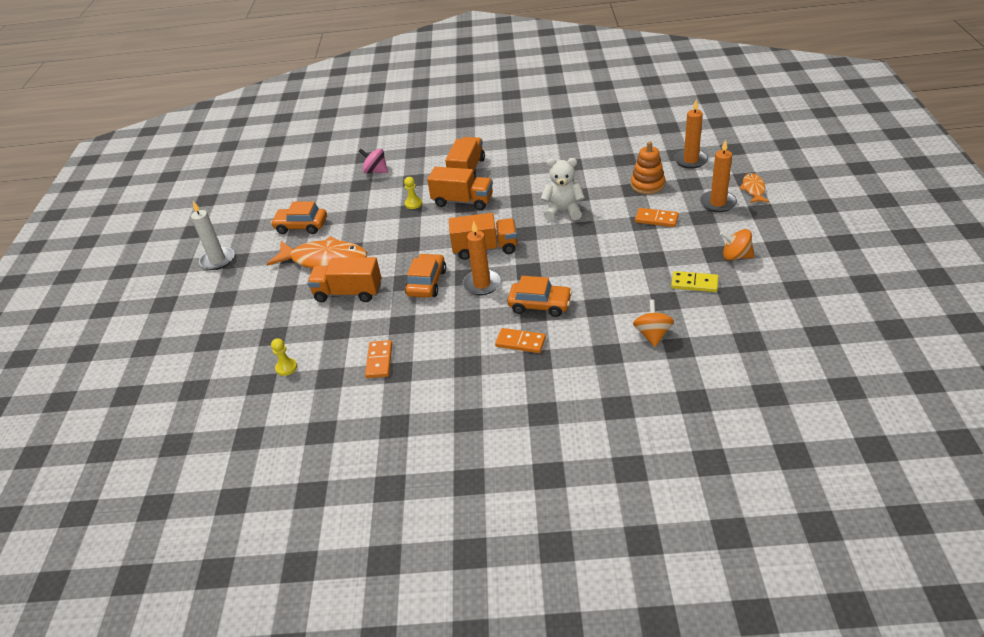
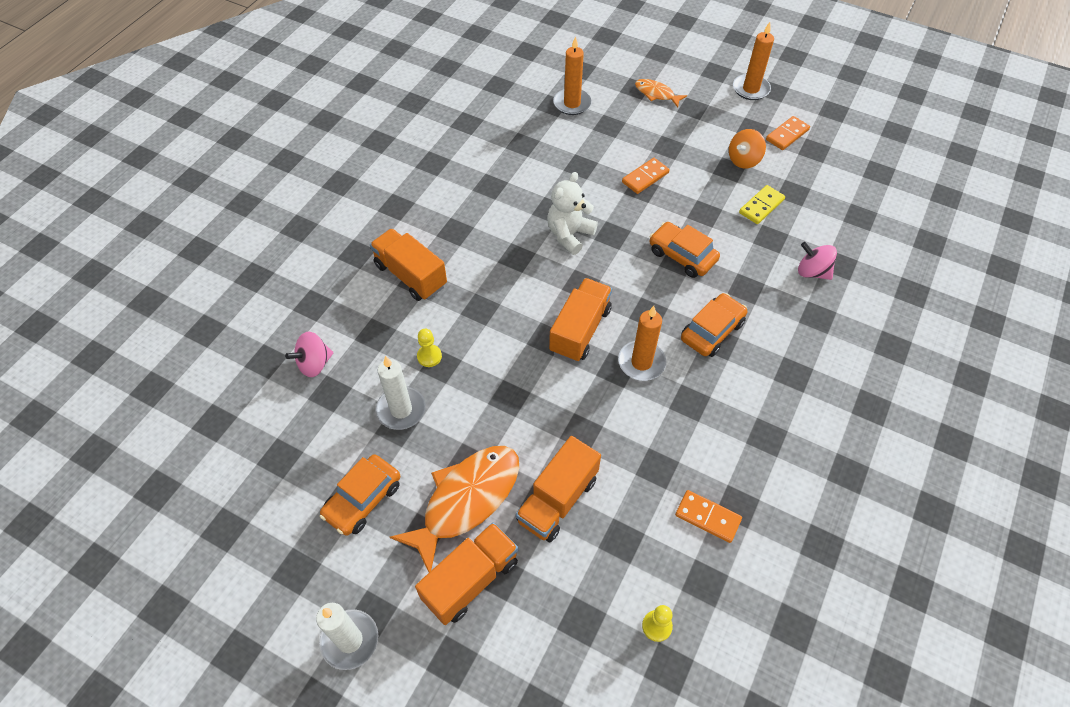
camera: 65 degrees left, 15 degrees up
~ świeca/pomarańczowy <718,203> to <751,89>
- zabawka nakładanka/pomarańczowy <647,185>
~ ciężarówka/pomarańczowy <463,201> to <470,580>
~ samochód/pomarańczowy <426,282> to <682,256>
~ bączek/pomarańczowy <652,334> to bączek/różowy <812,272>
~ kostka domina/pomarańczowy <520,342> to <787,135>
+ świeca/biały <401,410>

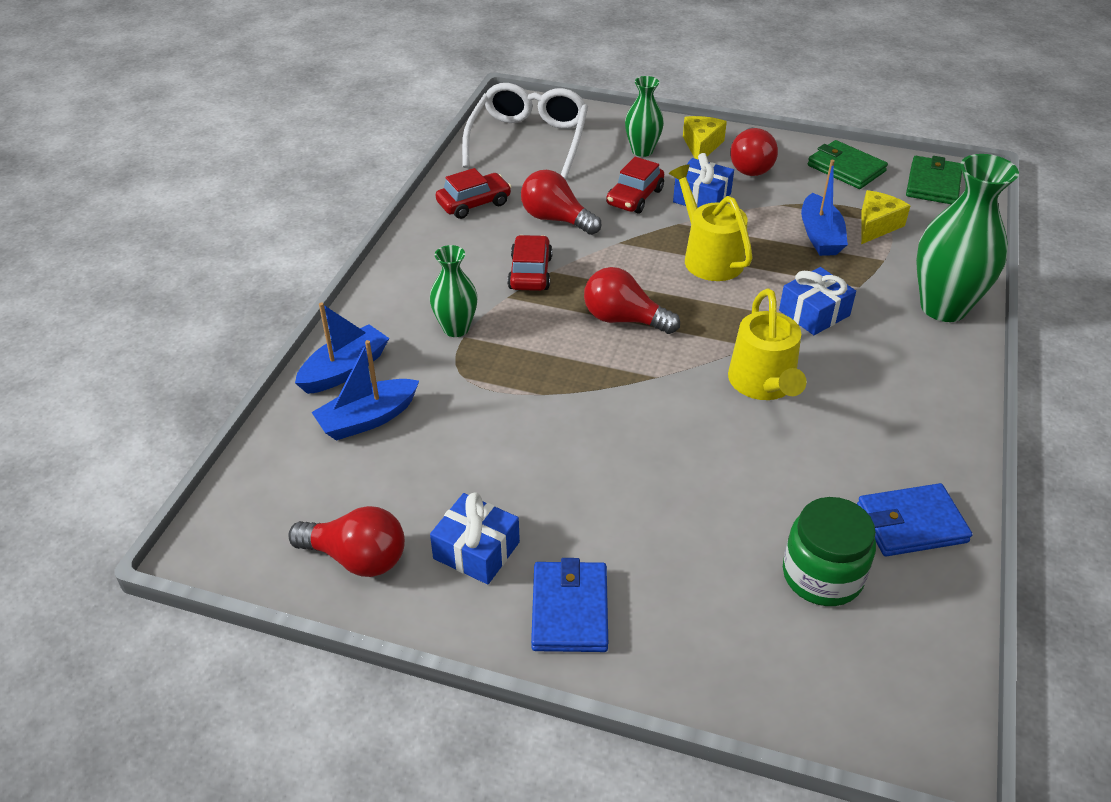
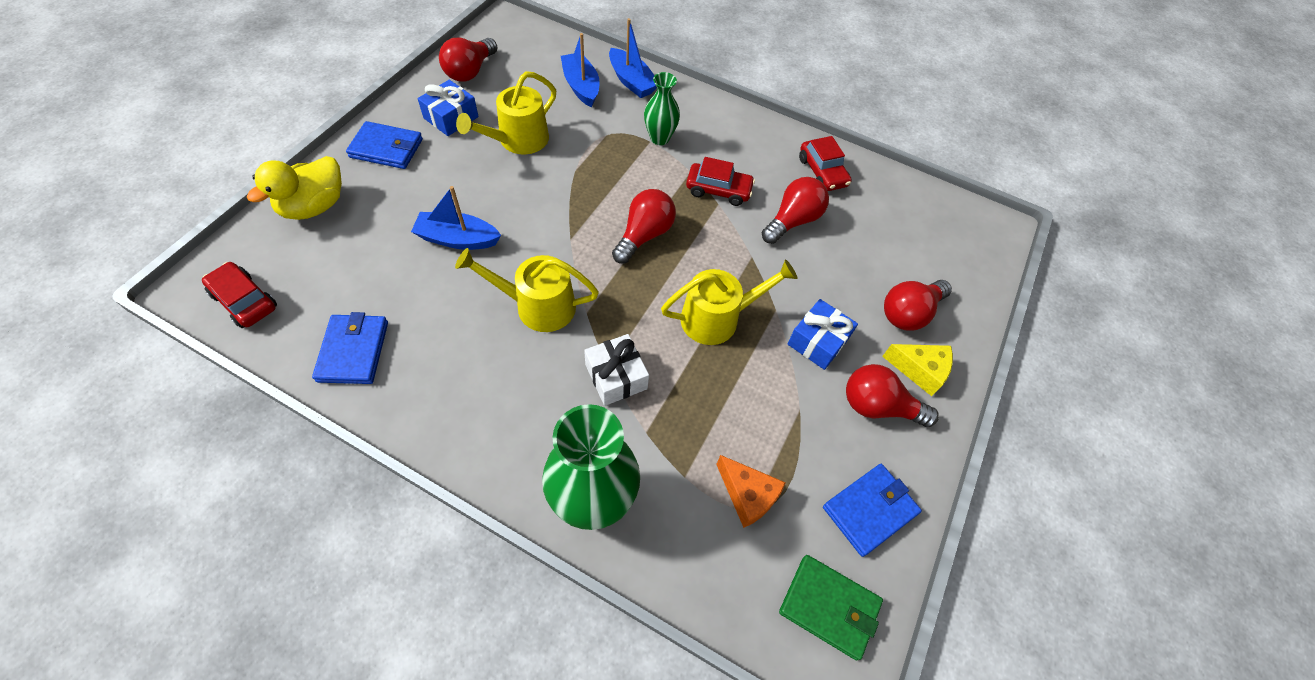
camera: 95 degrees right, 15 degrees up
~ wazon/zielony <642,151> to żarówka/czerwony <909,313>
- okulary/biały <528,141>
~ portfel/zielony <846,168> to portfel/niebieski <869,510>
~ samochód/czerwony <634,197> to <245,301>
~ łódka/niebieski <820,236> to <457,239>
~ ser/żółty <876,225> to ser/pomarańczowy <748,495>
~ prezent/niebieski <814,313> to prezent/biały <616,376>
- słoik/zielony <822,575>
+ konewka/żółty <518,140>
+ kaczka/żółty <314,206>

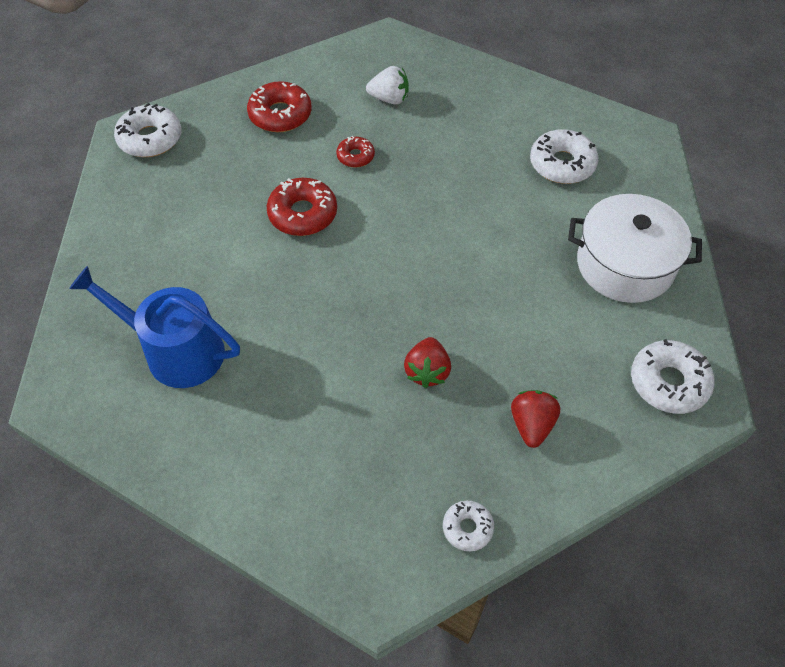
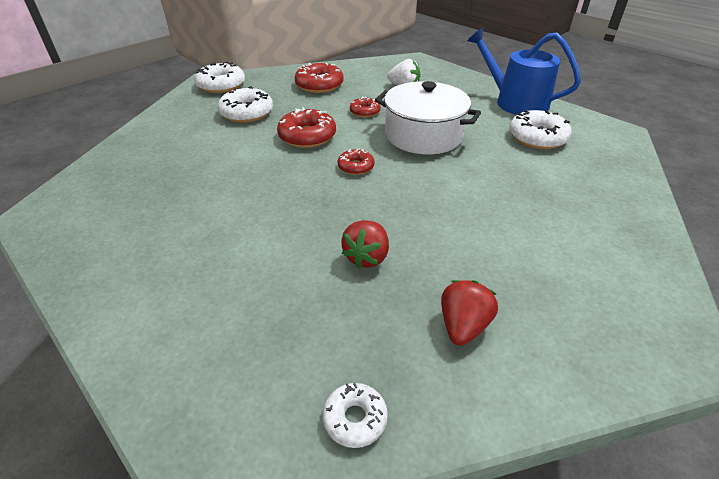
camera: 15 degrees right, 15 degrees down
~ garnek/biały <625,264> to <423,135>
~ konewka/niebieski <176,351> to <515,102>
~ donut/biały <668,382> to <247,113>
+ donut/czerwony <356,167>

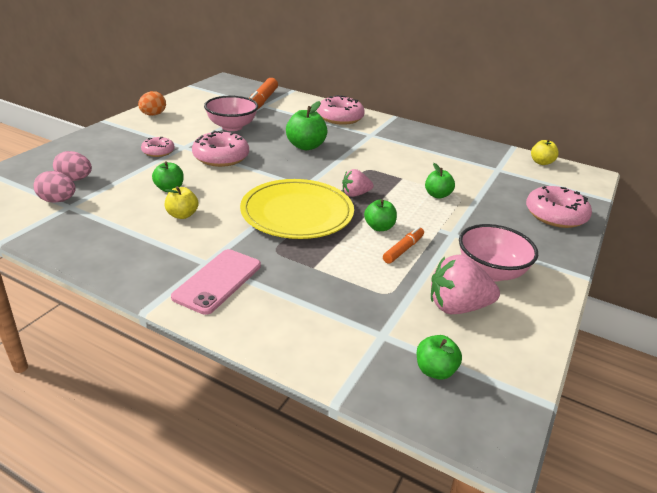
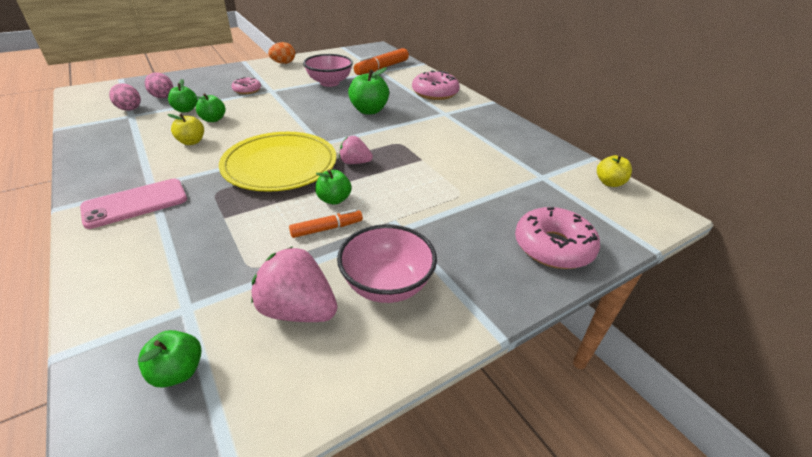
camera: 30 degrees right, 5 degrees up
- donut/różowy <221,157>
~ jabłko/zielony <437,195> to <186,110>

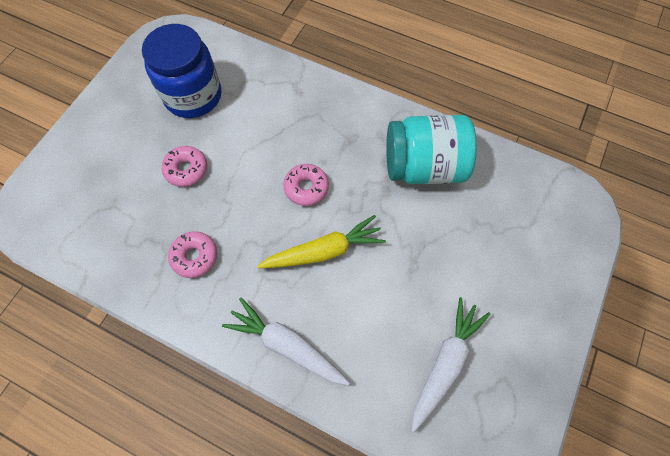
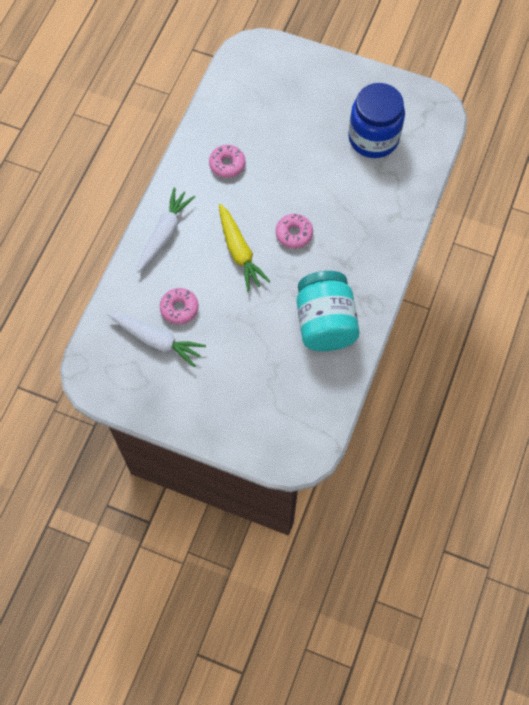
camera: 85 degrees right, 0 degrees up
~ donut/różowy <186,169> to <179,308>

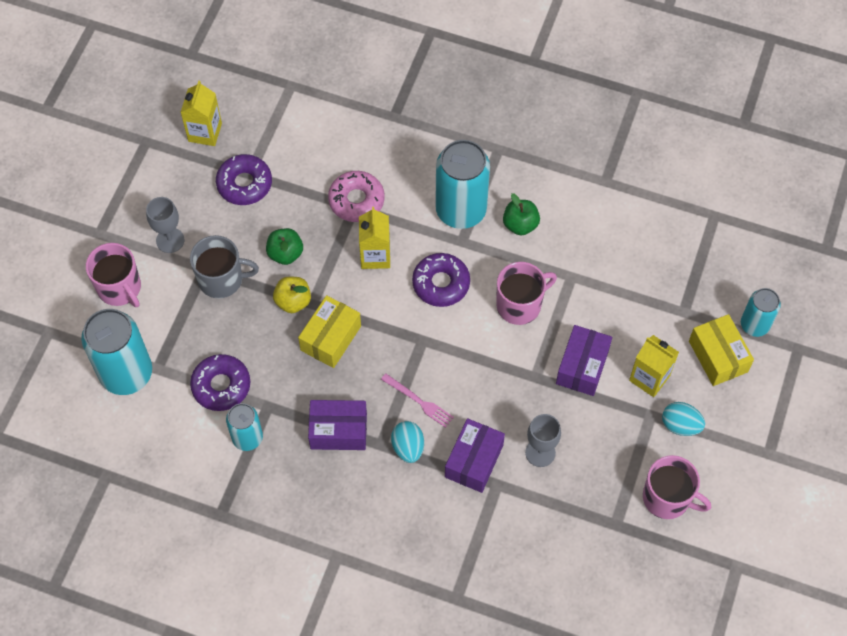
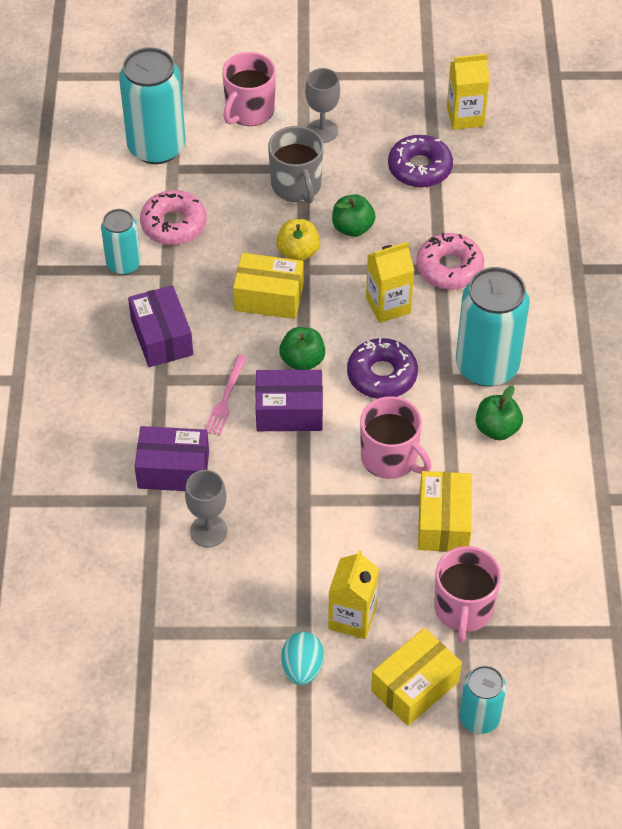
camera: 70 degrees right, 10 degrees down
~ pudełko/fioletowy <582,366> to <289,411>
~ donut/fioletowy <221,386> to donut/różowy <174,224>
- jajko/turkusowy <408,447>
~ kubek/różowy <667,498> to <463,609>
+ jabłko/zielony <302,361>
+ pudełko/żółty <443,522>

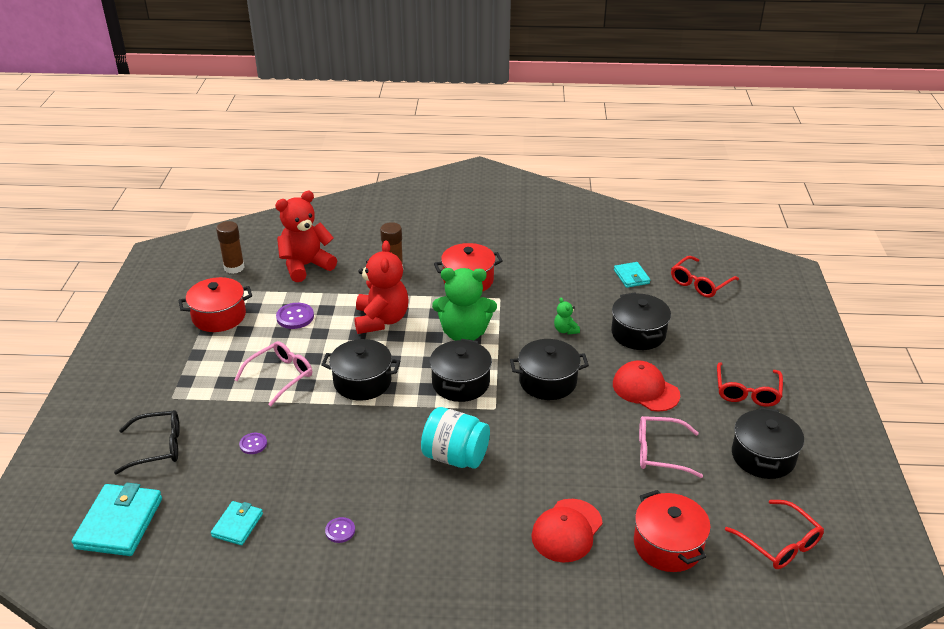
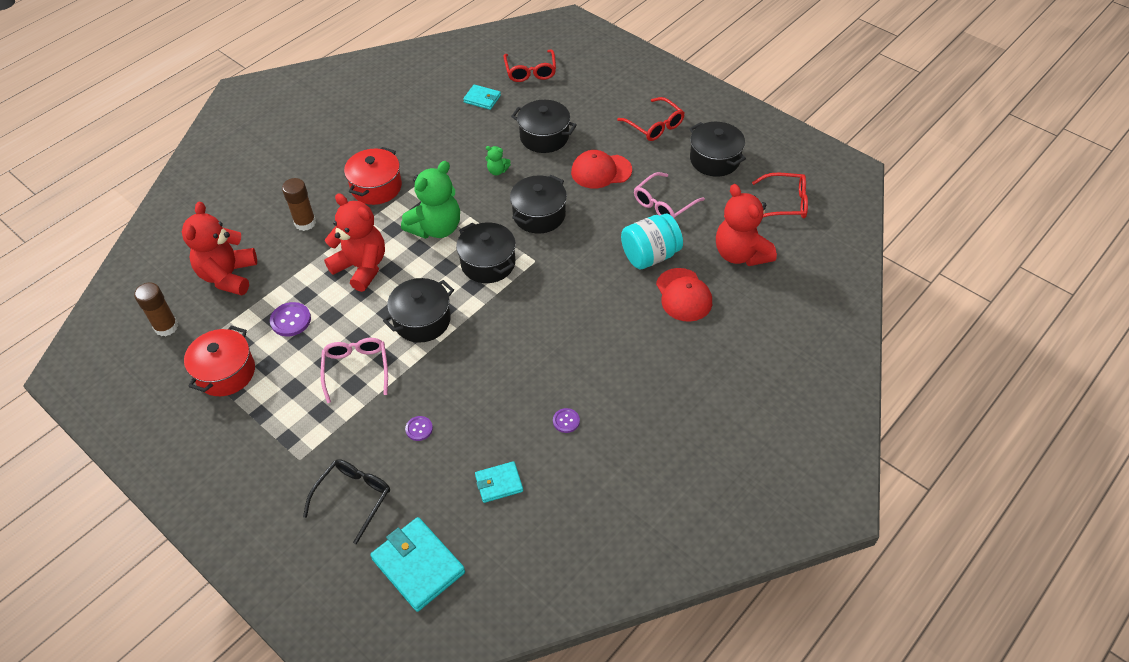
camera: 50 degrees left, 15 degrees up
~ słoik/turkusowy <455,456> to <650,255>
~ garnek/czerwony <668,545> to miś/czerwony <740,254>
~ portfel/turkusowy <237,525> = <499,483> 75 degrees counterclockwise

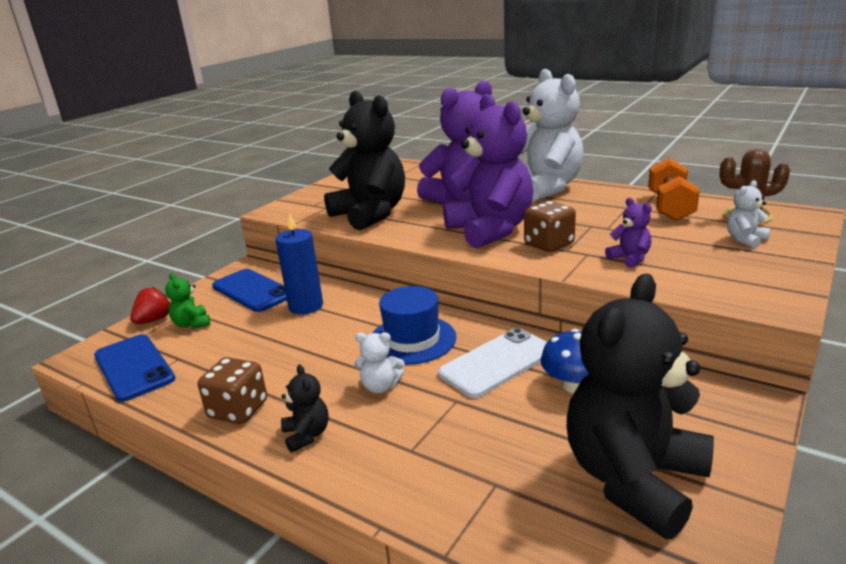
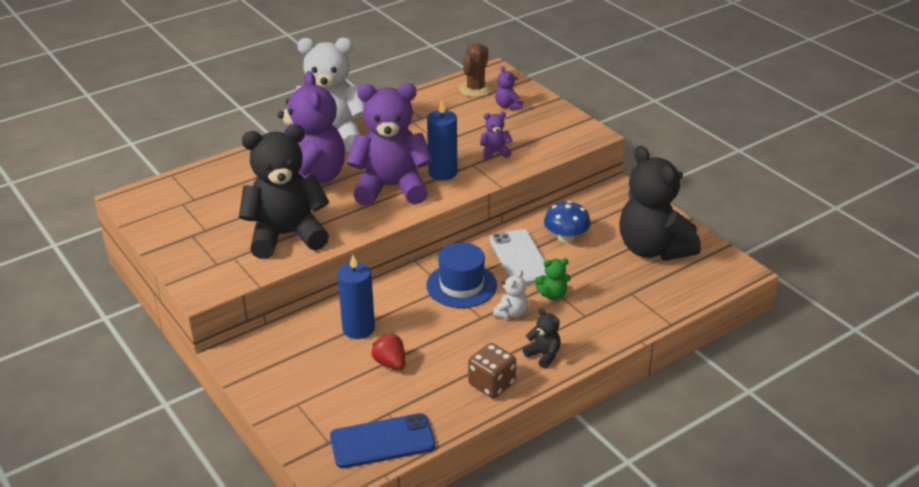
camera: 70 degrees left, 10 degrees up
- hantel/pomarańczowy <670,207>
~ miś/biały <745,240> to miś/fioletowy <508,106>
~ kostka do gry/brązowy <549,244> to świeca/niebieski <442,173>
- telefon/niebieski <252,291>
~ miś/zielony <192,324> to <553,295>
~ truskawka/czerwony <154,320> to <390,363>
~ miś/czarny <307,435> = <543,355> 45 degrees clockwise

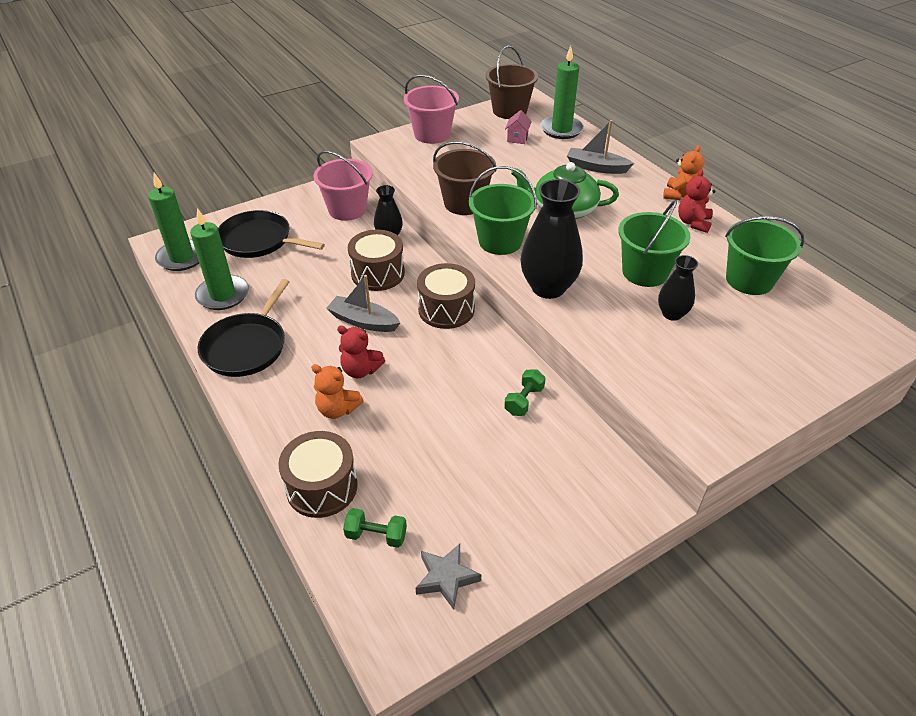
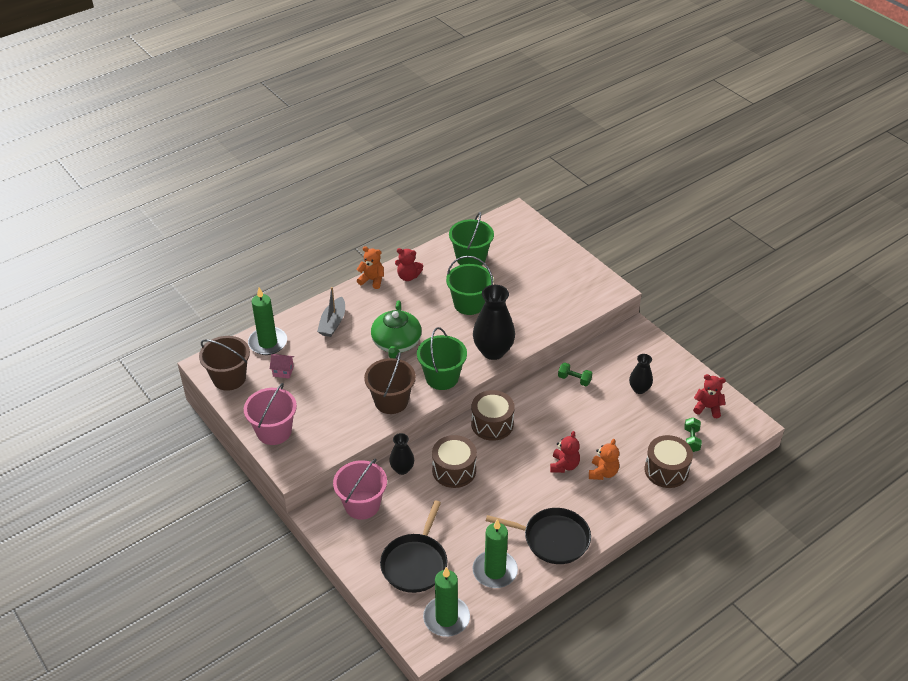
camera: 95 degrees left, 0 degrees up
~ wazon/czarny <672,314> to <639,389>
- łódka/szary <363,321>
~ gwiazda/szary <446,578> to miś/czerwony <707,408>

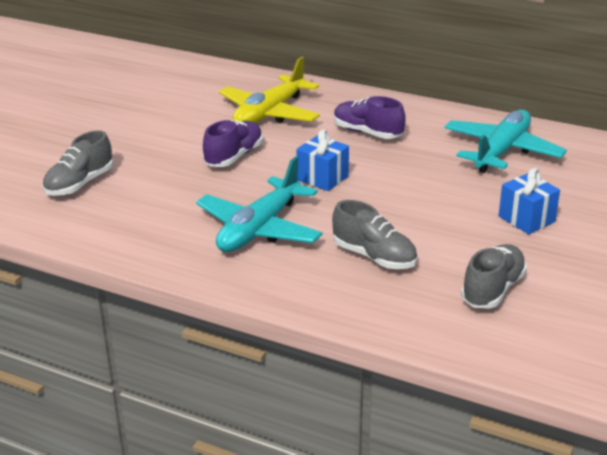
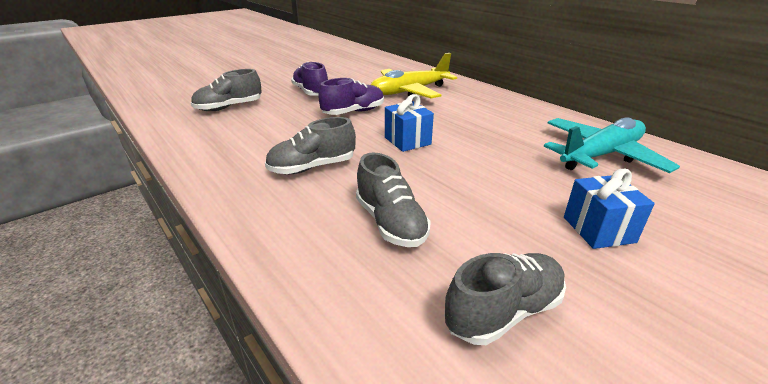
camera: 25 degrees right, 0 degrees up
~ but/fioletowy <367,133> to <311,92>
~ samolot/turkusowy <259,229> to but/szary <312,167>

